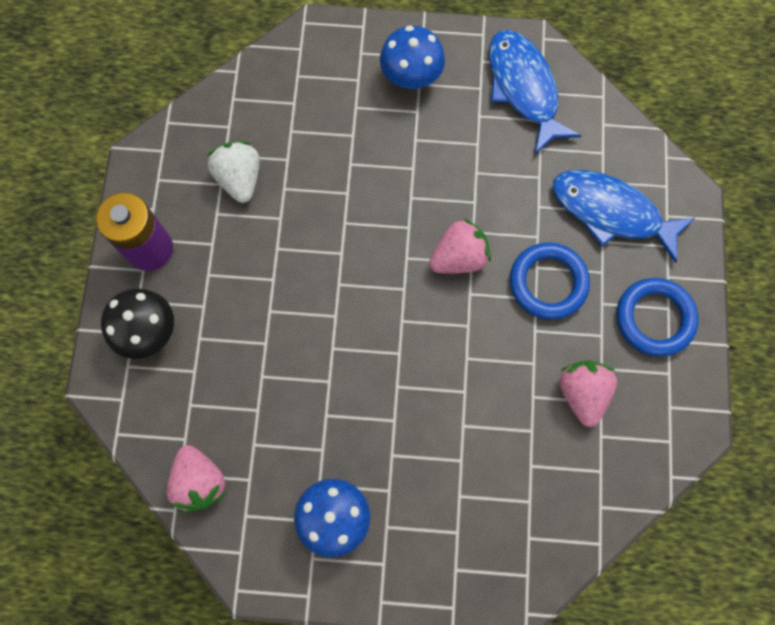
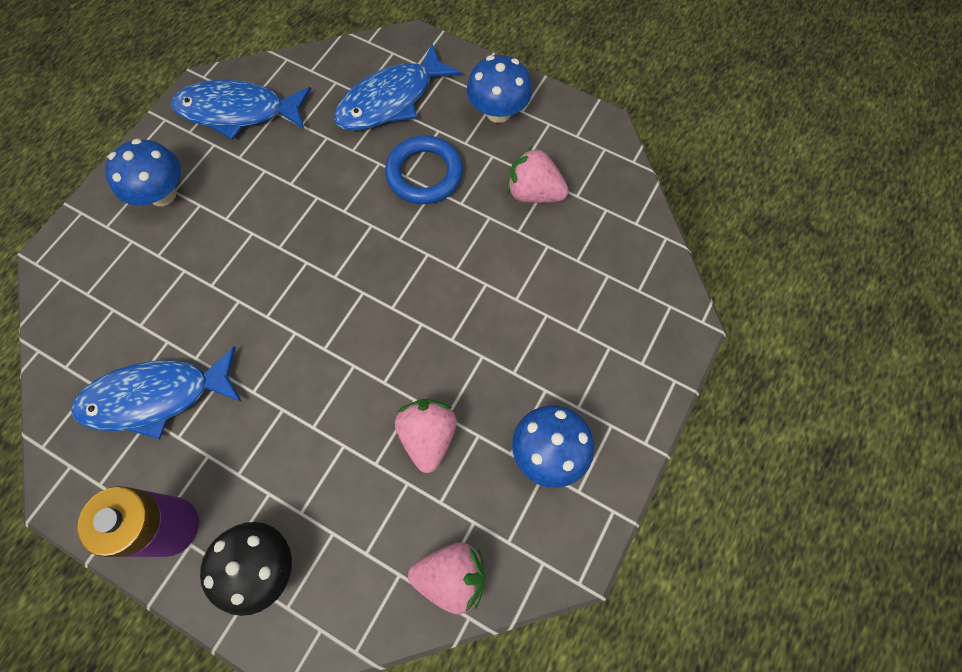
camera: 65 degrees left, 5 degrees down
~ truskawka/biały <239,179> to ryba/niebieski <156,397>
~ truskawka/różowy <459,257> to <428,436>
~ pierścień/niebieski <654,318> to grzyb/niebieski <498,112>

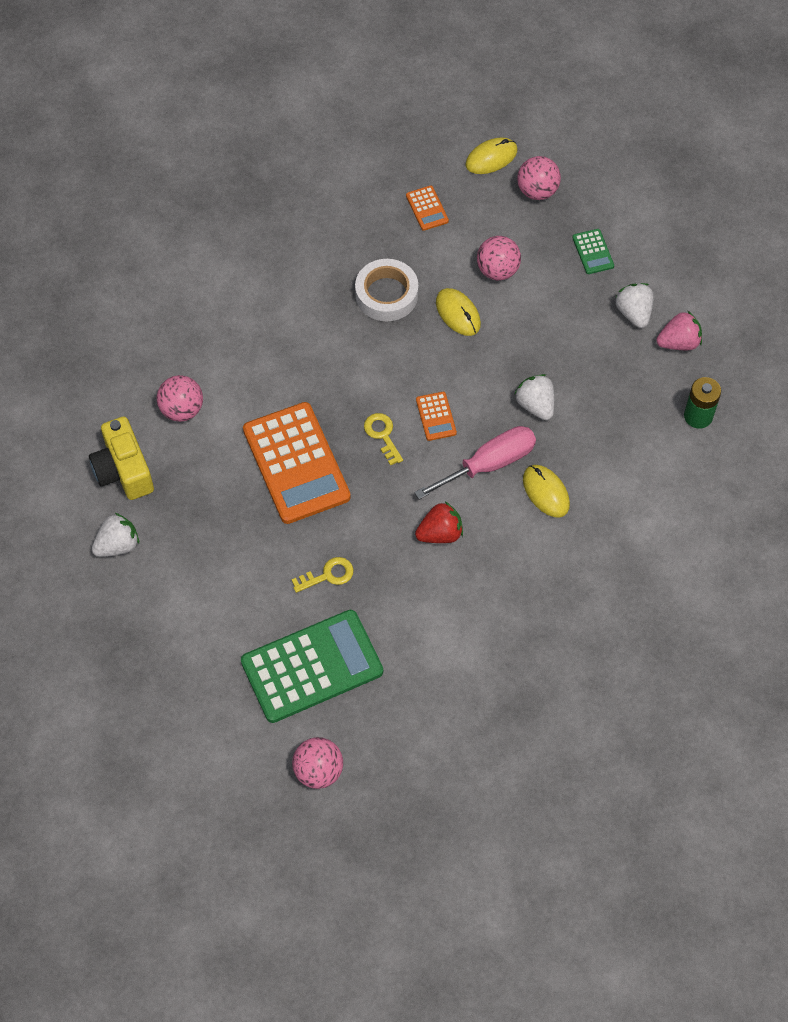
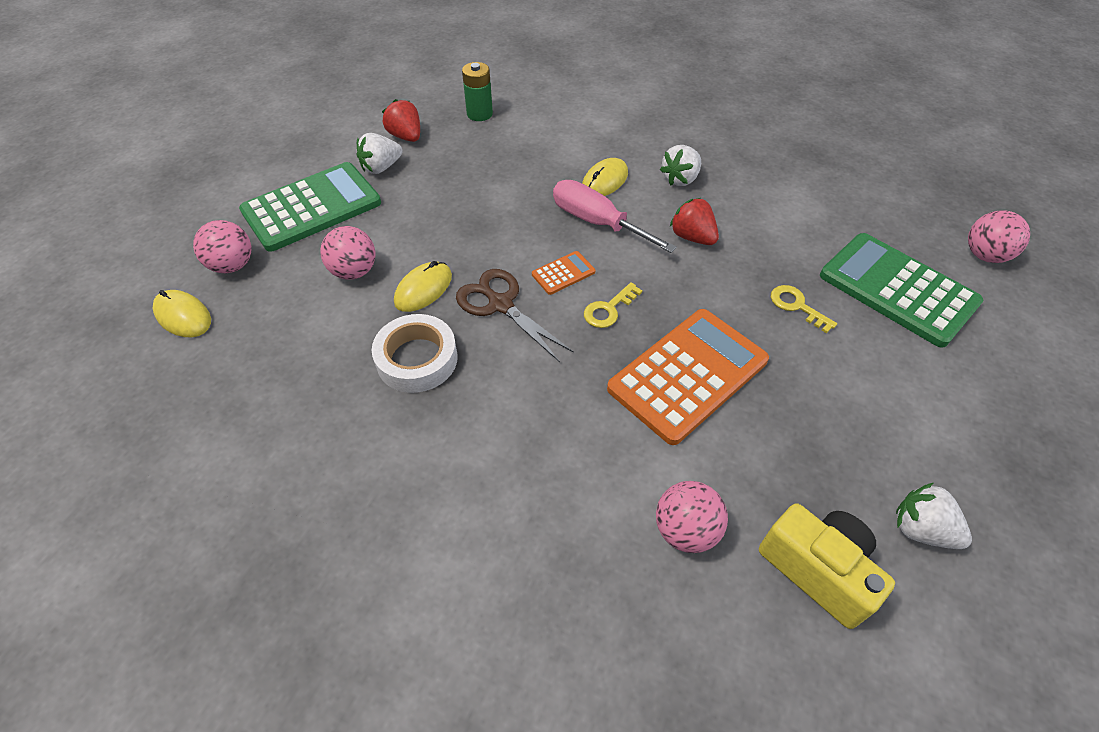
camera: 110 degrees left, 10 degrees down
- kalkulator/pomarańczowy <427,208>
~ kalkulator/zielony <593,252> = <312,207> x2.34
~ truskawka/różowy <678,342> to truskawka/czerwony <406,136>
~ truskawka/biały <535,405> to <680,179>
~ aparat fotograficzny/żółty <123,470> = <817,570> 90 degrees counterclockwise
+ nożyczki/brązowy <500,304>

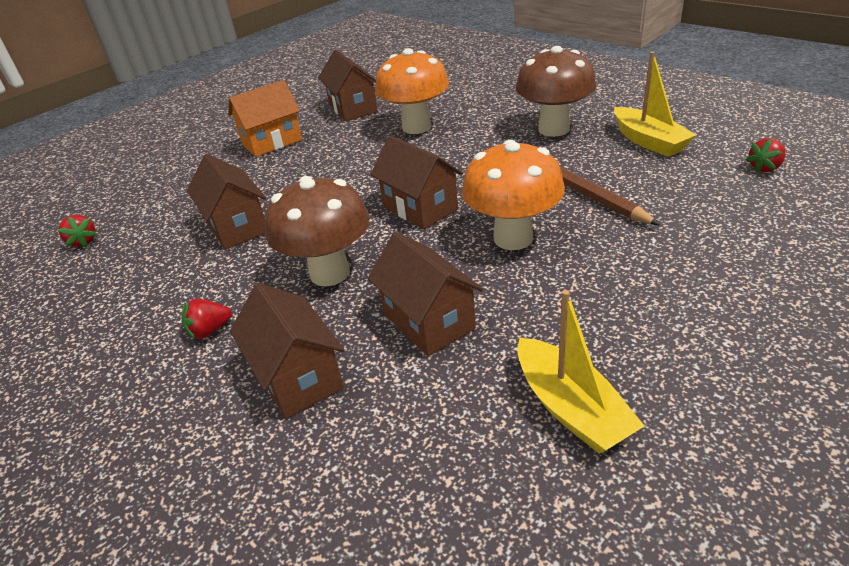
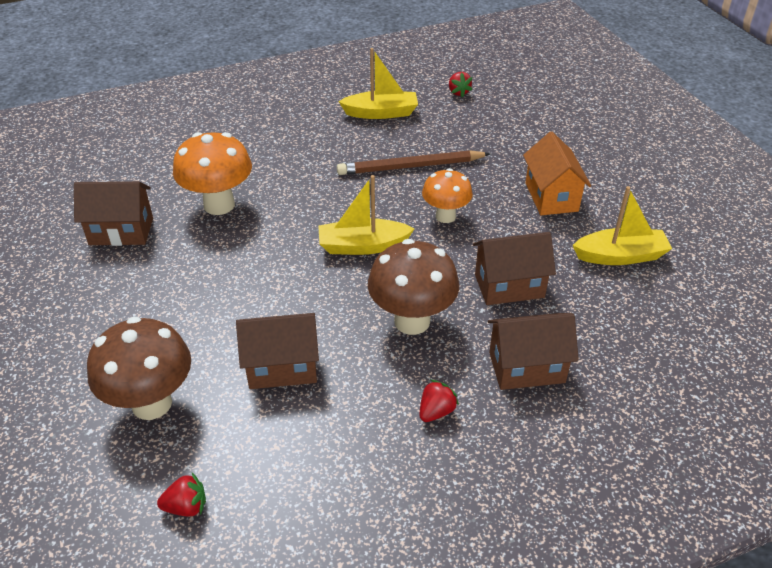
camera: 70 degrees left, 5 degrees up
~ grzyb/brązowy <554,129> to <152,403>
~ domek/pomarańczowy <272,142> to <551,197>
~ domek/brązowy <420,208> to łódka/żółty <362,246>
~ grzyb/pomarańczowy <513,238> = <445,216> x0.64
~ truskawka/czerwony <210,330> = <436,411> 135 degrees counterclockwise

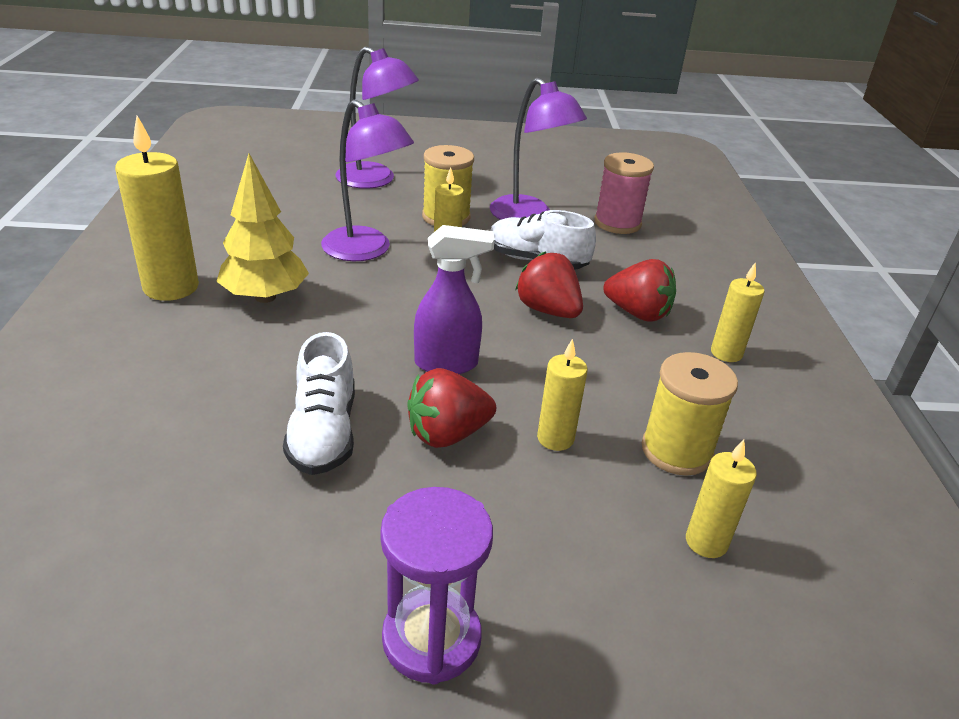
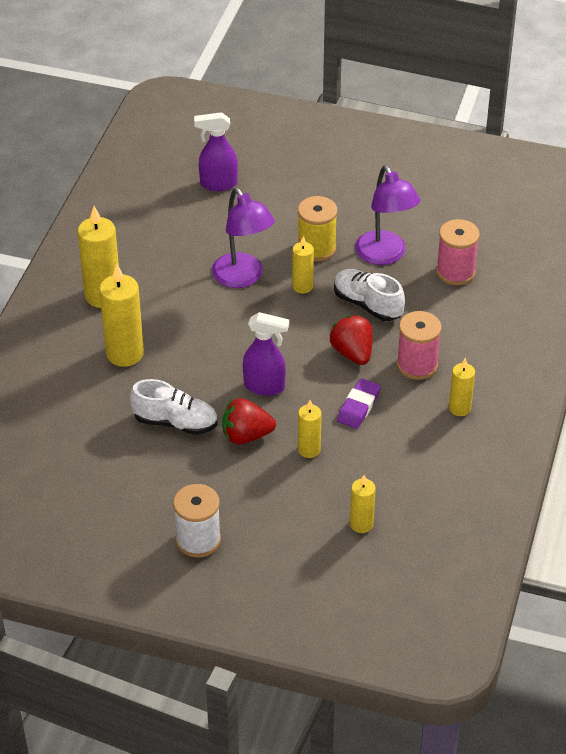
camera: 20 degrees right, 10 degrees up
- lampka/fioletowy <375,180>
- drzewko/żółty <265,297>
~ truskawka/czerwony <637,313> to szpulka/różowy <417,365>
~ but/biały <323,433> = <175,422> 90 degrees counterclockwise
- szpulka/żółty <676,451>
~ klepsydra/fioletowy <431,639> to szpulka/biały <198,540>
+ spryskiwacz/fioletowy <218,184>
+ świeca/żółty <125,353>
+ gumka do mazania/fioletowy <358,407>

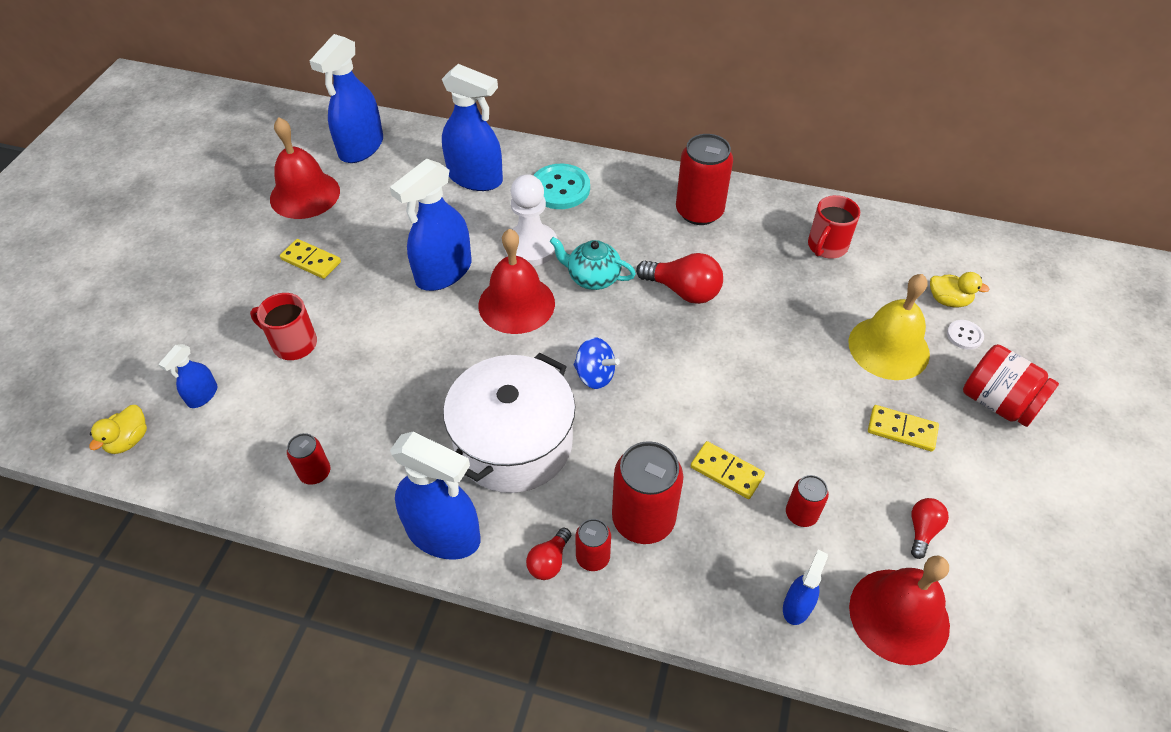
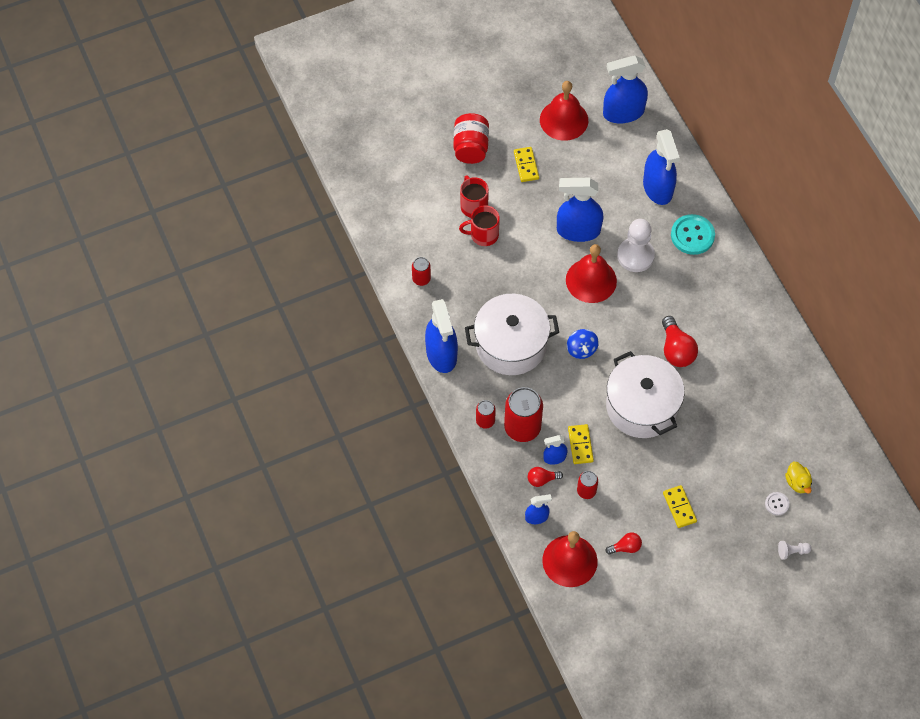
camera: 50 degrees right, 10 degrees up
- puszka/czerwony <699,211>
~ kubek/czerwony <826,246> to <483,235>
- imbryk/turkusowy <592,278>
- dzwonek/żółty <888,347>
~ spryskiwacz/niebieski <202,395> to <554,457>
~ słoik/czerwony <998,402> to <471,148>
- kaczka/żółty <129,440>
~ żarówka/czerwony <549,561> to <542,479>
+ garnek/biały <642,406>
+ pionek/biały <792,552>

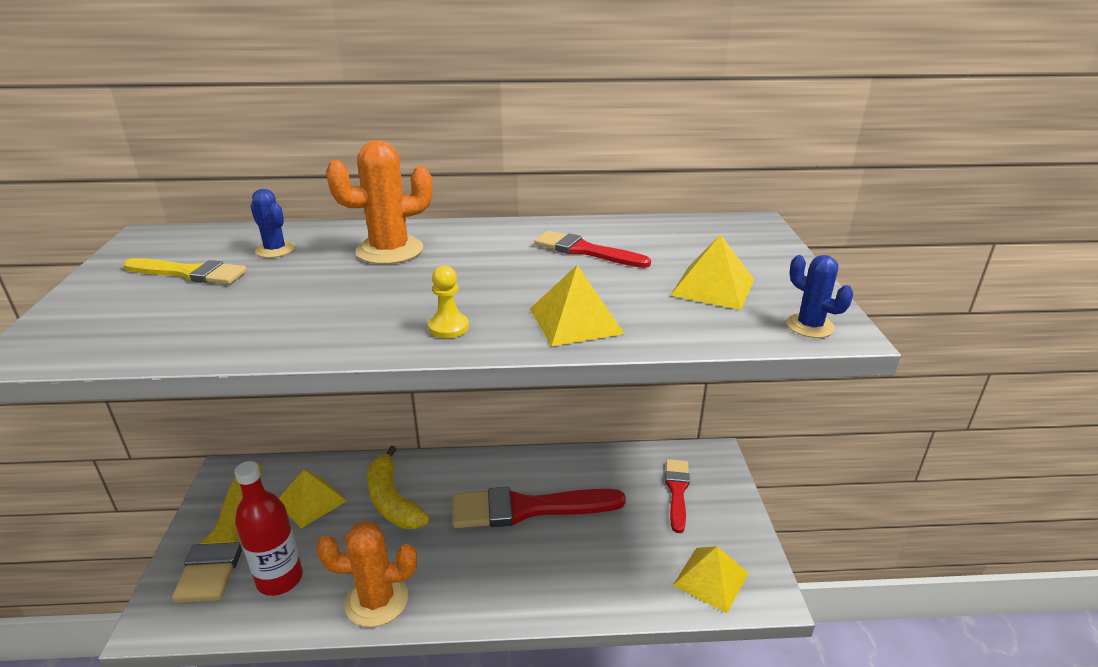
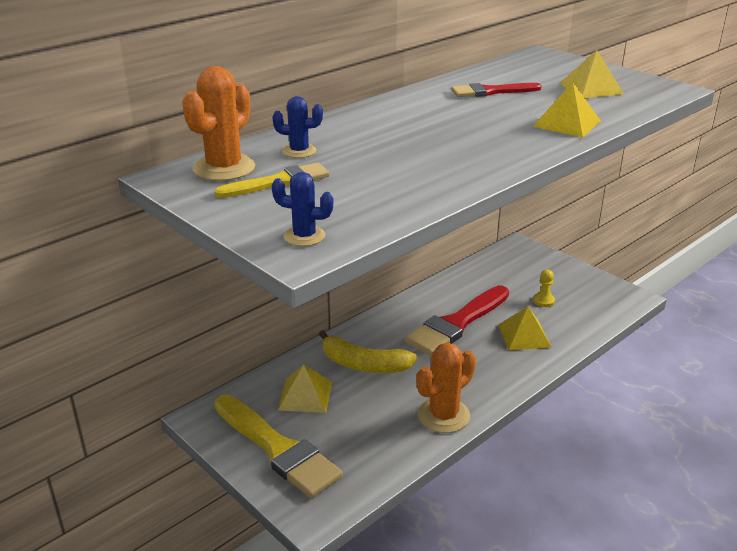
camera: 40 degrees left, 0 degrees up
~ kaktus/pomarańczowy <390,250> to <224,168>
~ kaktus/niebieski <810,326> to <304,236>
~ pionek/żółty <448,327> to <543,301>
- pędzel/czerwony <677,491>
- butelka/czerwony <280,579>
~ piramida/żółty <711,579> to <524,336>

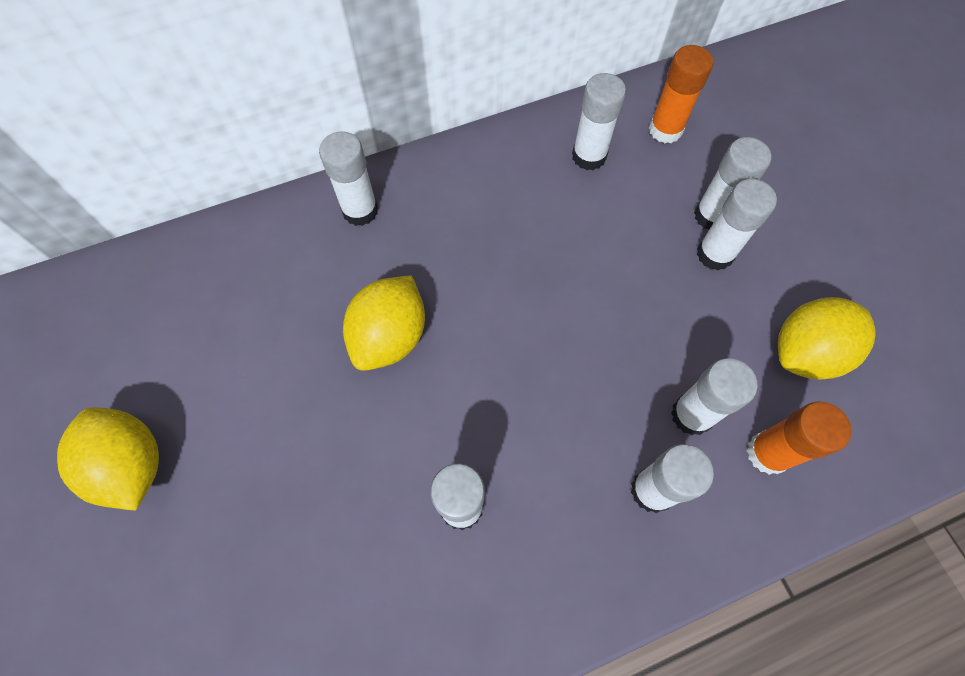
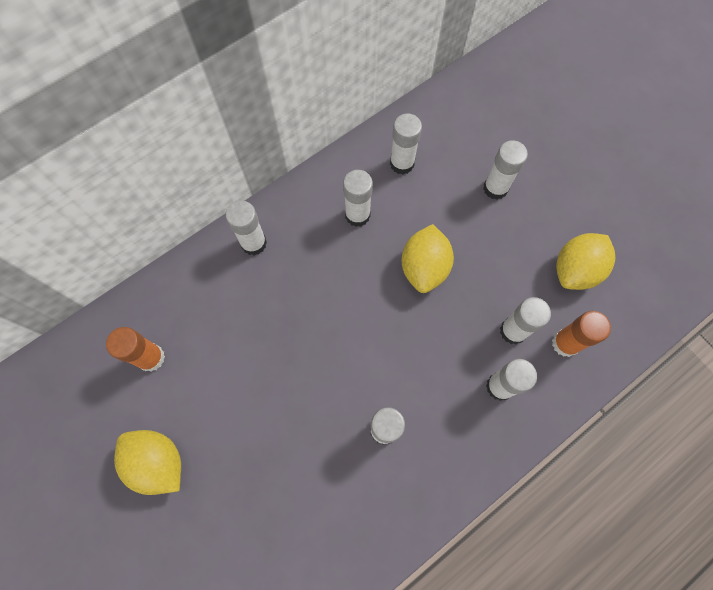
camera: 15 degrees left, 5 degrees up
~ klej w sztyfcie/pomarańczowy <665,130> to <151,358>
~ klej w sztyfcie/biały <715,254> to <357,215>
~ cytryna/żółty <390,337> to <424,267>

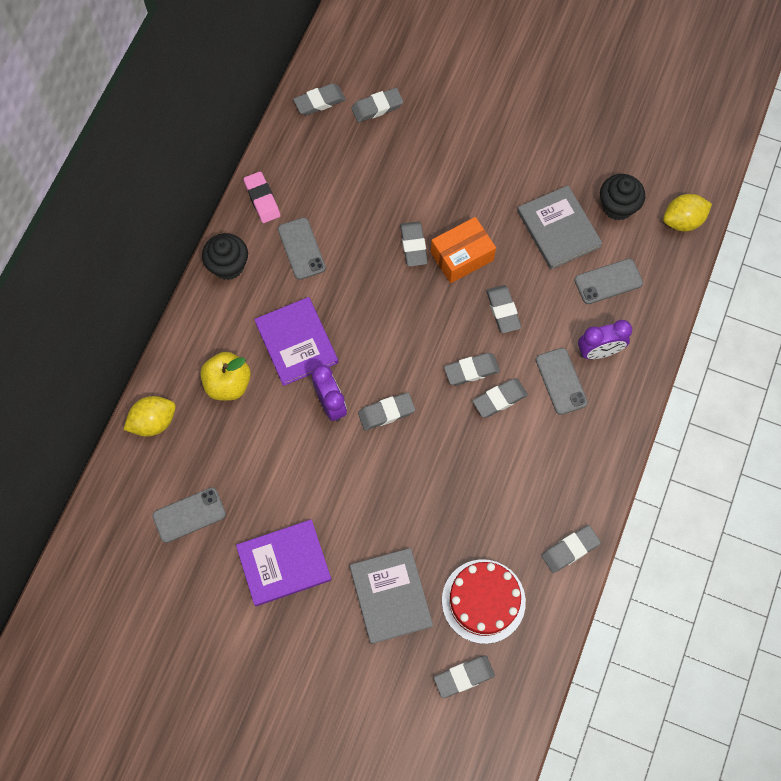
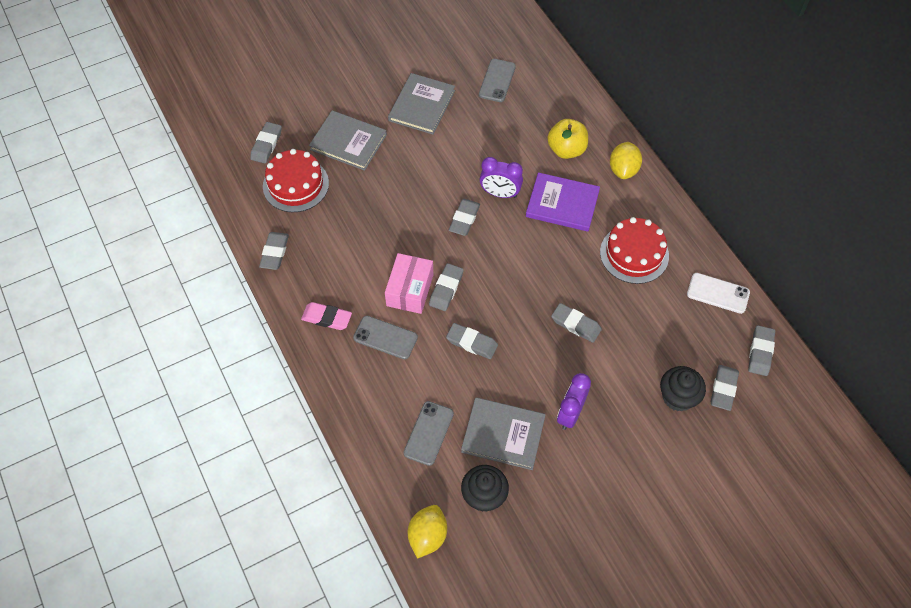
camera: 130 degrees right, 10 degrees down
~ gumka do mazania/różowy <262,199> to <327,318>
~ telefon/szary <301,248> to tort/czerwony <634,254>
- pudełko/pomarańczowy <462,256>
~ muffinka/czarny <228,265> to <678,397>
~ budzik/fioletowy <599,351> to <570,413>
~ gumka do mazania/szary <499,399> to pudełko/różowy <410,290>
~ cytryna/żółty <153,422> to <623,170>
~ książka/fioletowy <284,563> to książka/szary <421,105>
+ telefon/biały <718,293>

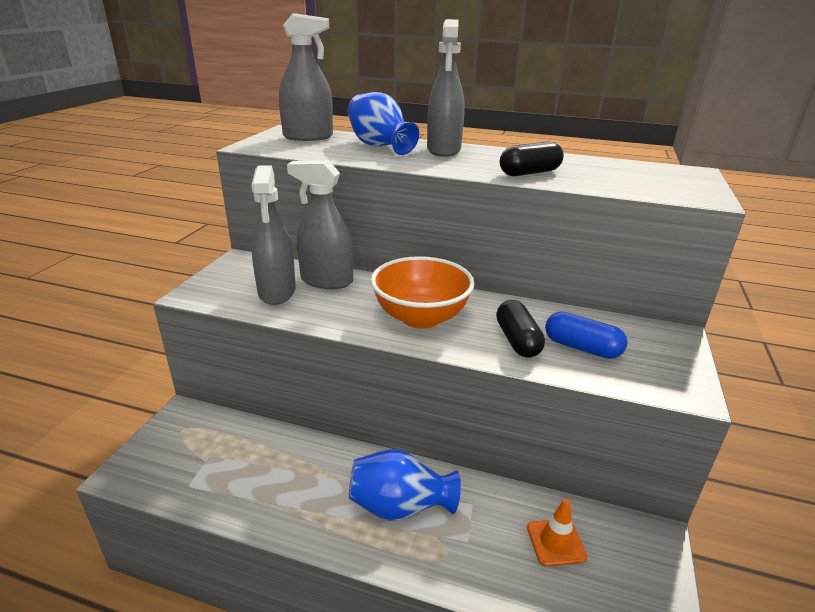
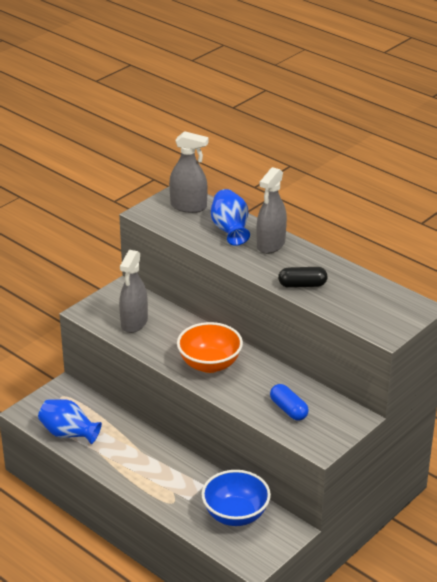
camera: 25 degrees right, 5 degrees up
- spryskiwacz/szary <326,281>
- kapsułka/czarny <517,341>
~ wazon/niebieski <400,506> to <69,434>
~ pachołek/pomarańczowy <556,542> to miska/niebieski <235,515>

